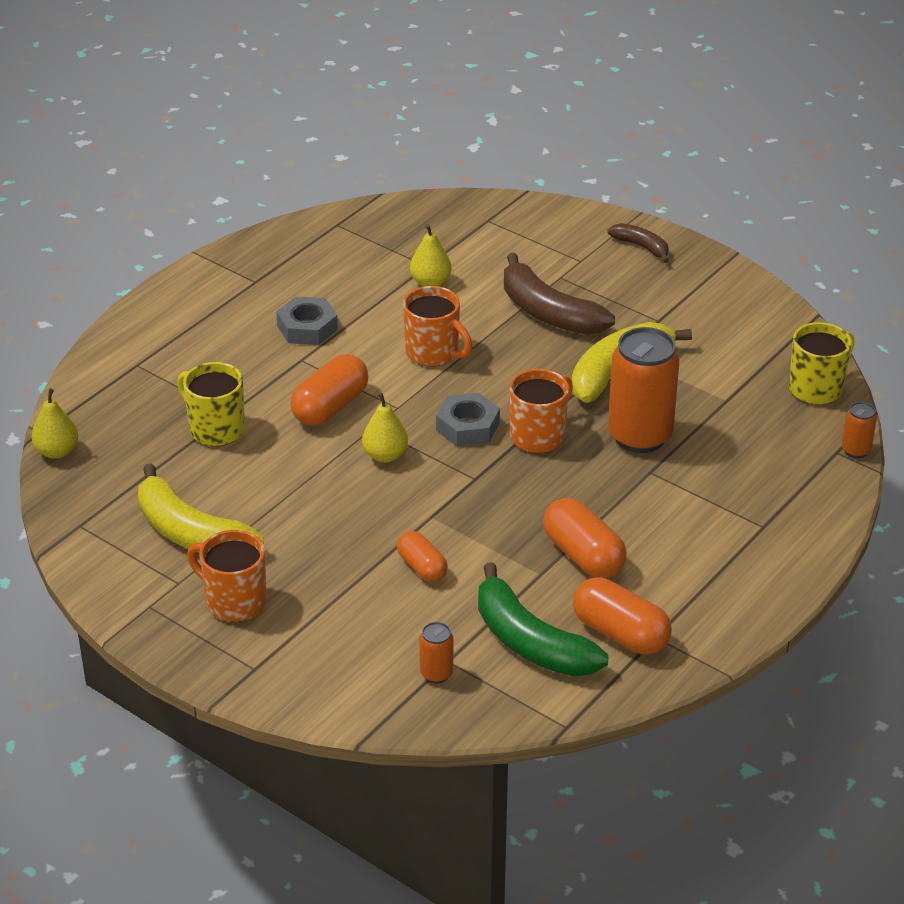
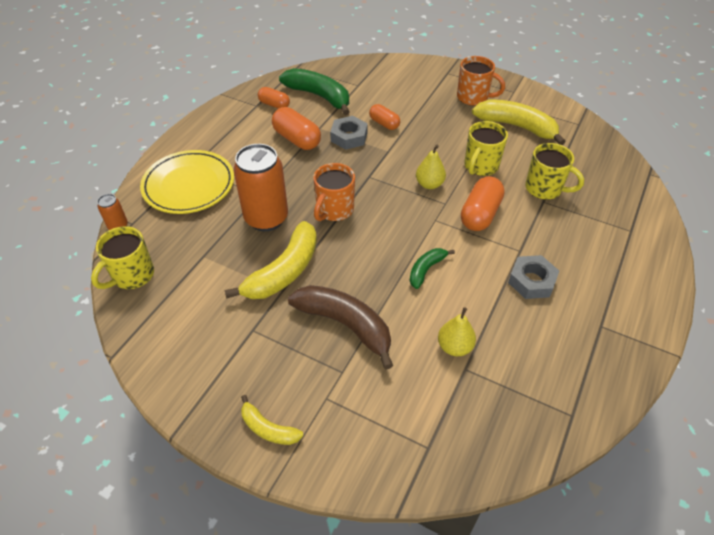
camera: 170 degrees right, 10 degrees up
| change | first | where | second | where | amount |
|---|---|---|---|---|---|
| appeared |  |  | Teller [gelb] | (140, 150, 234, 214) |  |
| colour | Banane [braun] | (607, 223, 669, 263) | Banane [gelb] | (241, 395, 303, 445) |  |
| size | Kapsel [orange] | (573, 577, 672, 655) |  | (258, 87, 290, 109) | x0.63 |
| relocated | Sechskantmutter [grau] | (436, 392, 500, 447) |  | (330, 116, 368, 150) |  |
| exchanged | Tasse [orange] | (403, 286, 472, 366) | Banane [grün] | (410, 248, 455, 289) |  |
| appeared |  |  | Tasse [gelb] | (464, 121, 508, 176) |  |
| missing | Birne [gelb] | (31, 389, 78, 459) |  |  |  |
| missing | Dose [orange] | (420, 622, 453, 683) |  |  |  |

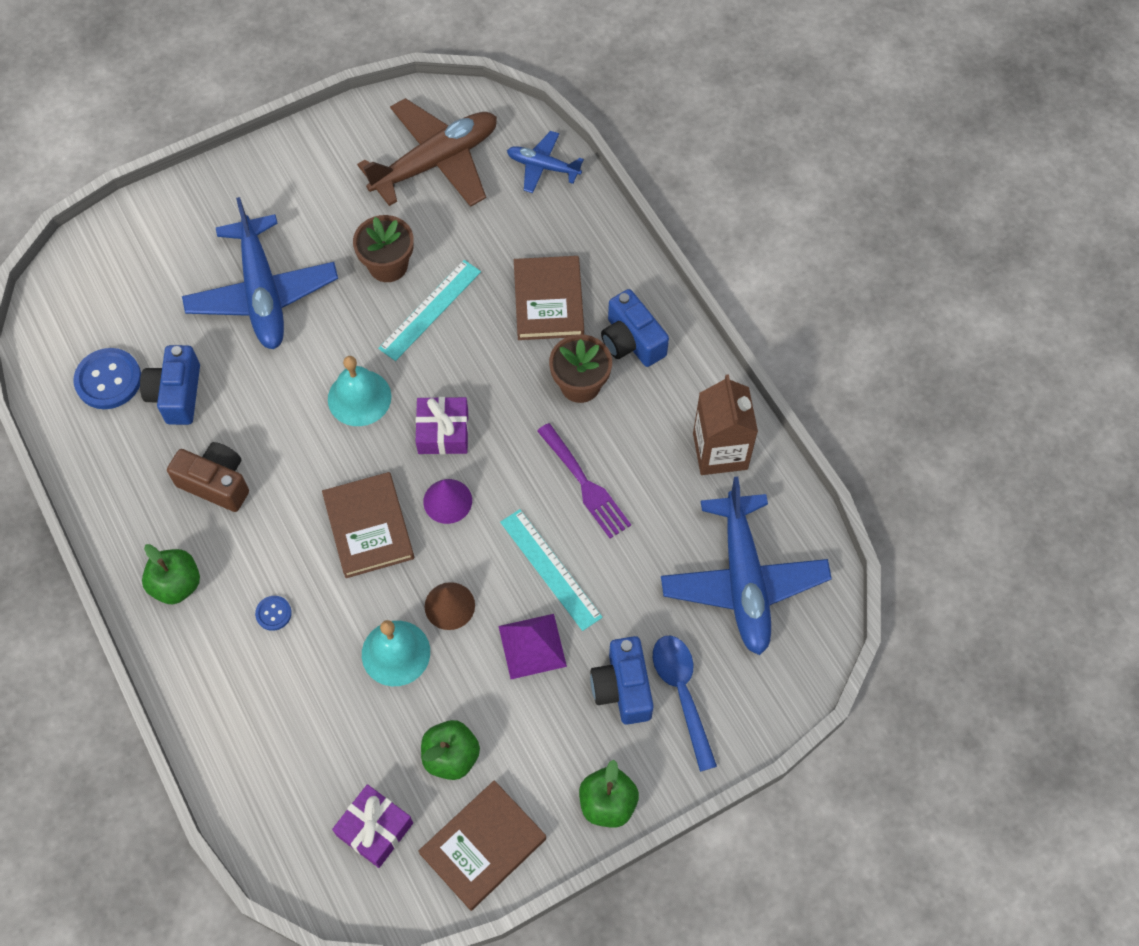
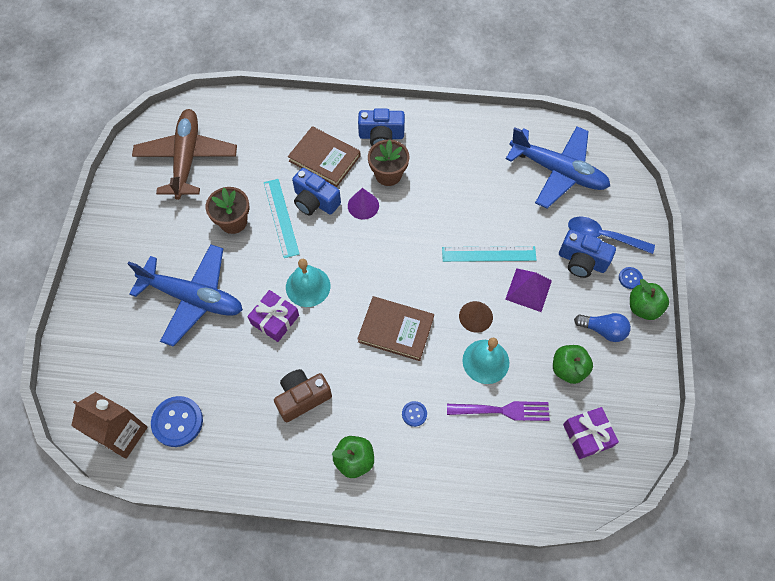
camera: 55 degrees left, 0 degrees up
| change | first | where | second | where | amount |
|---|---|---|---|---|---|
| relocated | Getränkekarton [braun] | (693, 374, 758, 475) |  | (71, 392, 147, 459) |  |
| relocated | Geschenk [lila] | (416, 397, 469, 454) |  | (247, 290, 299, 342) |  |
| relocated | Kamera [blau] | (140, 345, 200, 425) |  | (292, 168, 341, 216) |  |
| relocated | Kegel [lila] | (423, 479, 472, 524) |  | (348, 188, 379, 220) |  |
| relocated | Gabel [lila] | (537, 423, 631, 539) |  | (447, 401, 550, 421) |  |
| appeared |  |  | Glühbirne [blau] | (574, 313, 631, 342) |  |
| appeared |  |  | Knopf [blau] | (619, 267, 643, 289) |  |
| missing | Buch [braun] | (418, 780, 546, 911) |  |  |  |
| missing | Flugzeug [blau] | (507, 131, 584, 193) |  |  |  |

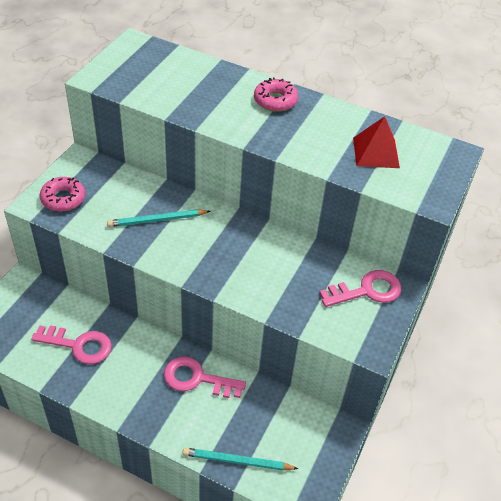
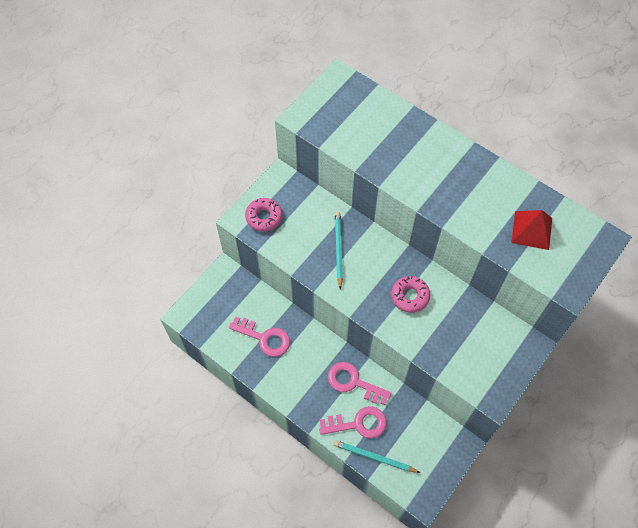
camera: 15 degrees right, 15 degrees up
| change | first | where | second | where | amount |
|---|---|---|---|---|---|
| relocated | Schlüssel [rosa] | (319, 270, 401, 307) |  | (319, 406, 387, 438) |  |
| spun | Bleistift [türkis] | (107, 209, 211, 227) |  | (335, 211, 343, 290) | 90 degrees clockwise |
| relocated | Donut [rosa] | (254, 77, 298, 112) |  | (391, 276, 430, 313) |  |

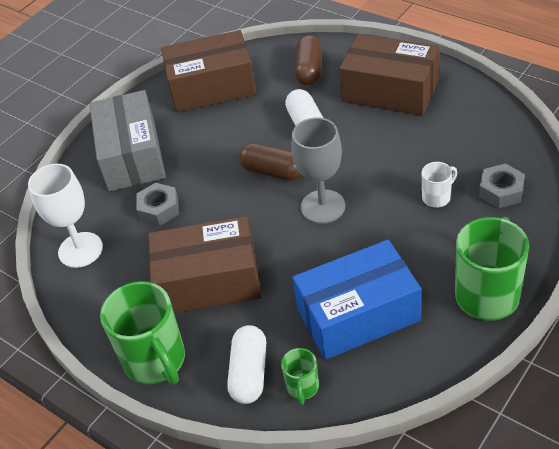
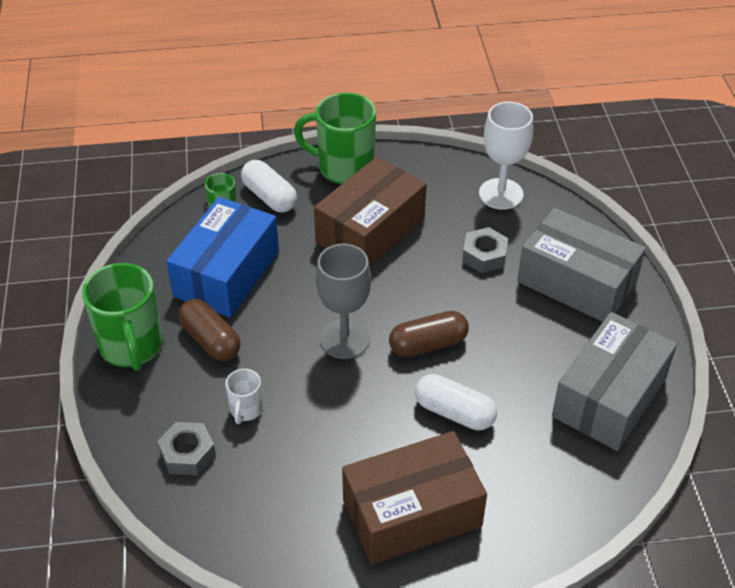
camera: 130 degrees right, 0 degrees up
| change | first | where | second | where | amount |
|---|---|---|---|---|---|
| relocated | Kapsel [braun] | (294, 35, 322, 85) |  | (178, 298, 241, 361) |  |
| colour | Schachtel [braun] | (161, 30, 256, 112) | Schachtel [grau] | (552, 312, 677, 451) |  |

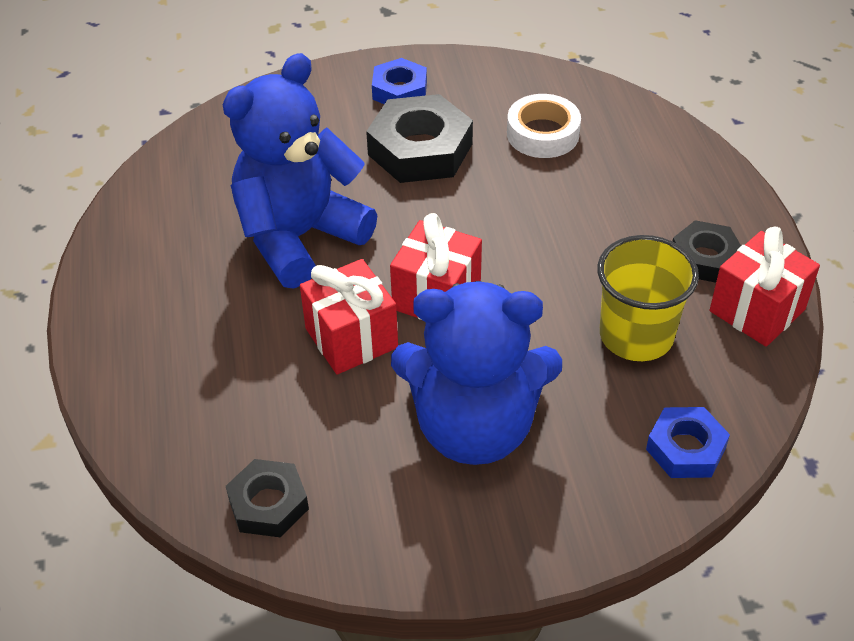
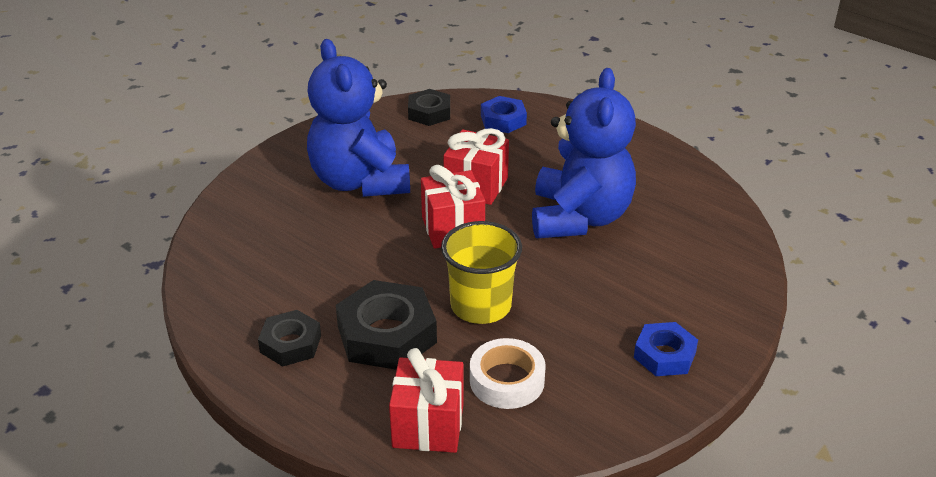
camera: 140 degrees right, 10 degrees down
| change | first | where | second | where | amount |
|---|---|---|---|---|---|
| spun | Teddybär [blau] | (391, 281, 562, 465) |  | (307, 39, 410, 197) | 75 degrees counterclockwise |
| relocated | Sechskantmutter [schwarz] | (366, 94, 473, 183) |  | (336, 280, 437, 370) |  |
| relocated | Geschenk [rot] | (710, 227, 820, 347) |  | (389, 348, 464, 453) |  |
| relocated | Becher [gelb] | (597, 235, 699, 361) |  | (441, 221, 522, 324) |  |
| relocated | Sechskantmutter [blau] | (646, 407, 730, 478) |  | (481, 96, 527, 133) |  |

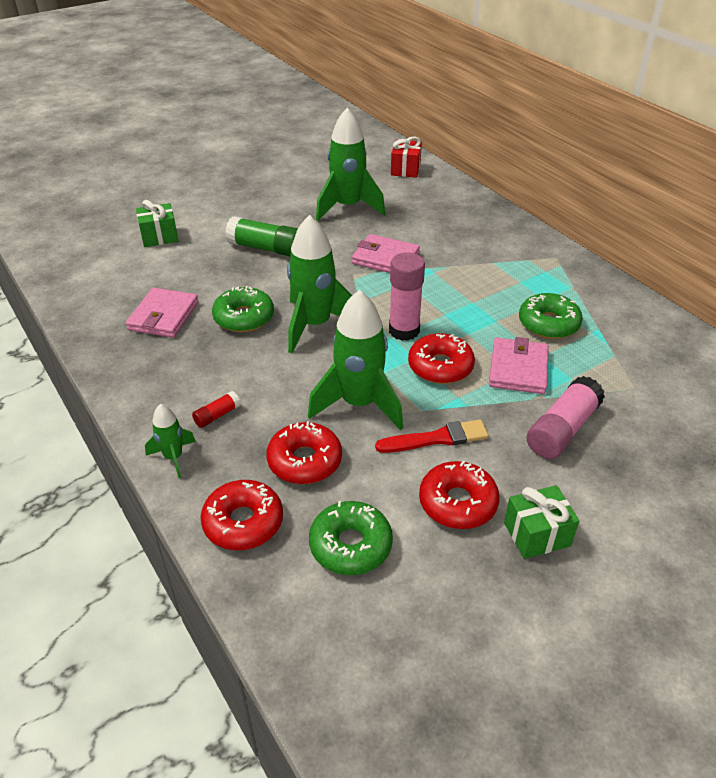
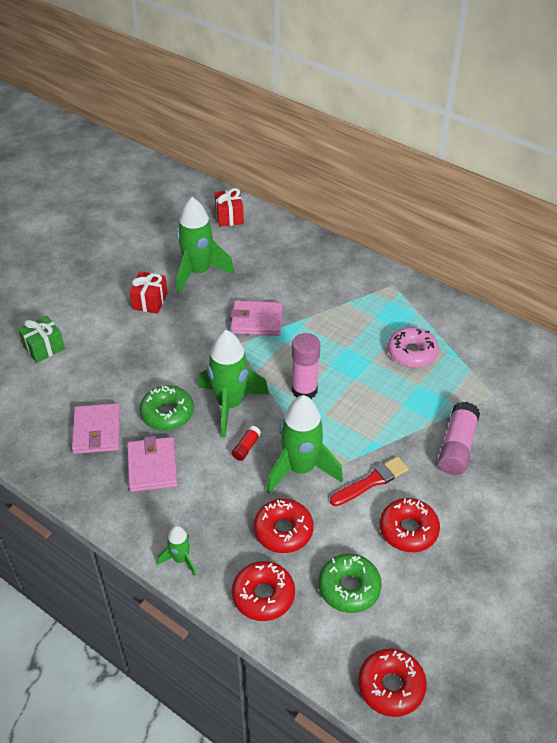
camera: 20 degrees left, 5 degrees up
| change | first | where | second | where | amount |
|---|---|---|---|---|---|
| relocated | Geldbörse [rosa] | (489, 337, 549, 394) |  | (127, 436, 178, 492) |  |
| appeared |  |  | Geschenk [rot] | (129, 271, 168, 314) |  |
| relocated | Klebestift [rot] | (192, 391, 241, 428) |  | (232, 426, 261, 461) |  |
| relocated | Donut [rot] | (408, 333, 475, 384) |  | (358, 648, 427, 717) |  |
| colour | Donut [grün] | (519, 293, 583, 339) | Donut [rosa] | (388, 327, 439, 368) |  |
| missing | Klebestift [grün] | (225, 216, 298, 256) |  |  |  |
| missing | Geschenk [grün] | (504, 485, 579, 559) |  |  |  |

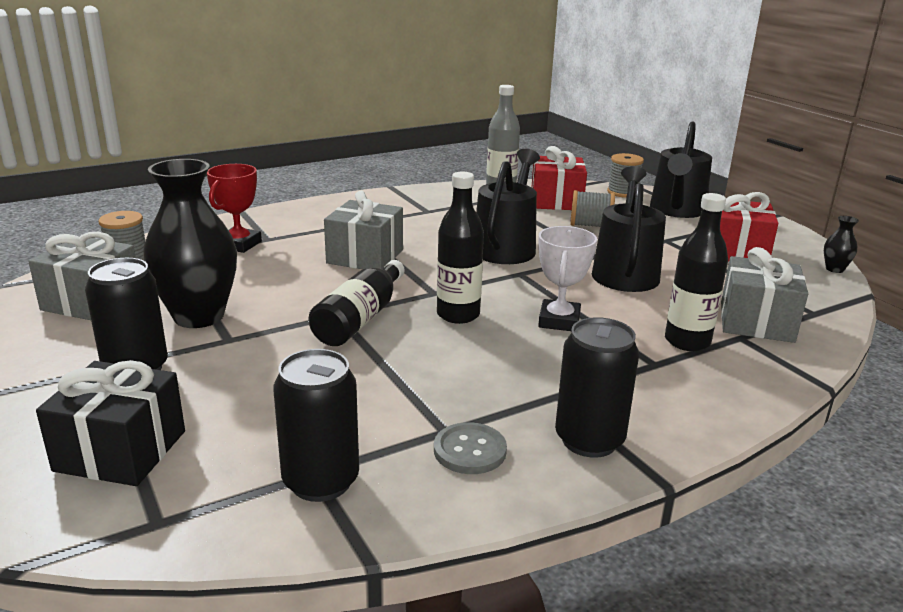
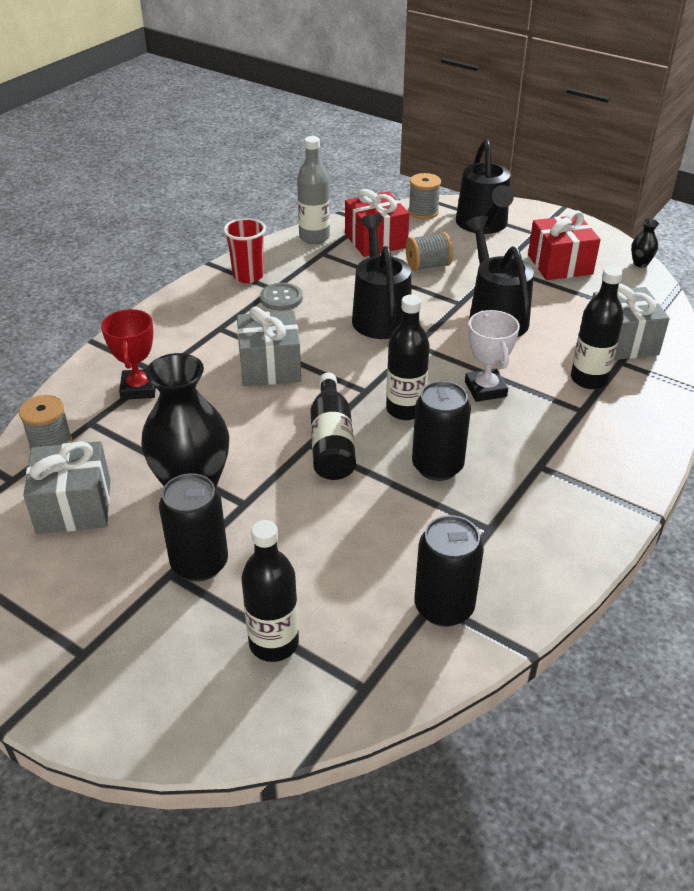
camera: 25 degrees left, 15 degrees up
| change | first | where | second | where | amount |
|---|---|---|---|---|---|
| appeared |  |  | Becher [rot] | (224, 218, 266, 283) |  |
| exchanged | Geschenk [schwarz] | (36, 360, 185, 486) | Flasche [schwarz] | (241, 520, 299, 662) |  |
| relocated | Knopf [grau] | (434, 422, 507, 474) |  | (260, 283, 303, 310) |  |
| relocated | Dose [schwarz] | (555, 317, 639, 458) |  | (412, 381, 471, 481) |  |

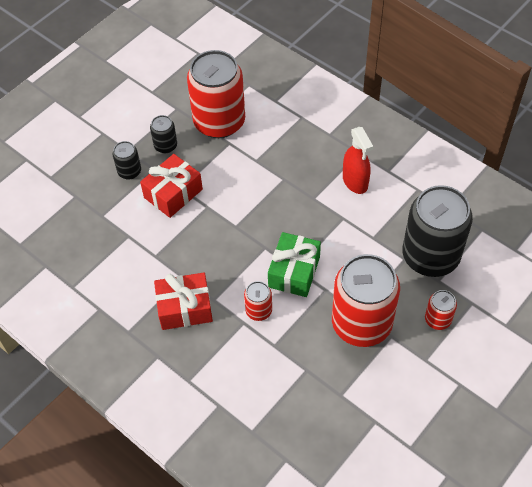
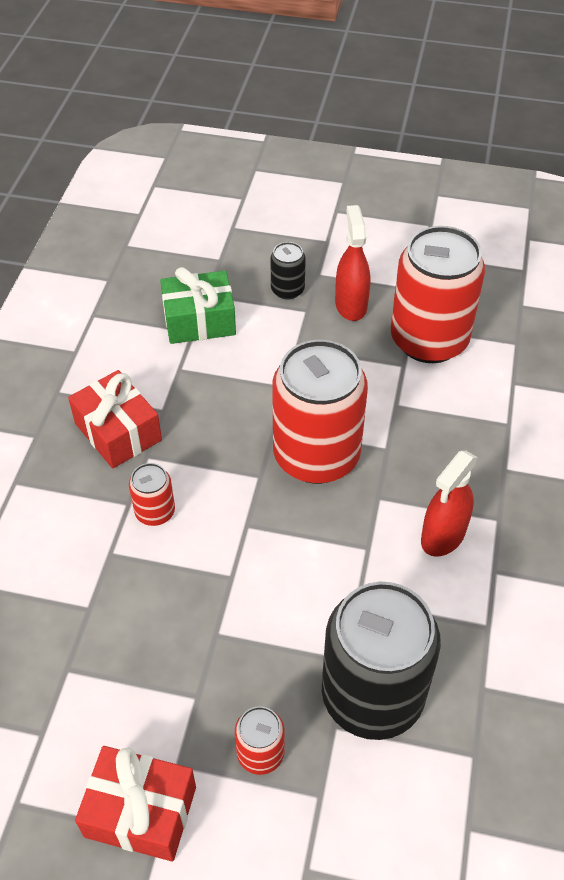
camera: 60 degrees right, 5 degrees down
| change | first | where | second | where | amount |
|---|---|---|---|---|---|
| relocated | Geschenk [rot] | (140, 154, 203, 218) |  | (75, 746, 196, 861) |  |
| relocated | Geschenk [grün] | (268, 232, 321, 297) |  | (160, 267, 236, 344) |  |
| relocated | Dose [rot] | (332, 254, 400, 347) |  | (272, 340, 368, 484) |  |
| exchanged | Dose [schwarz] | (150, 115, 177, 153) | Sprühflasche [rot] | (335, 205, 370, 321) |  |

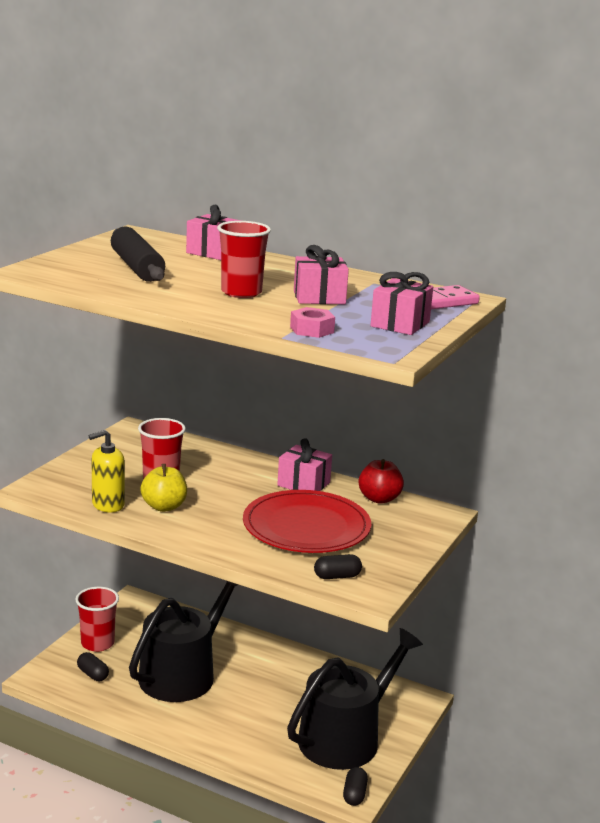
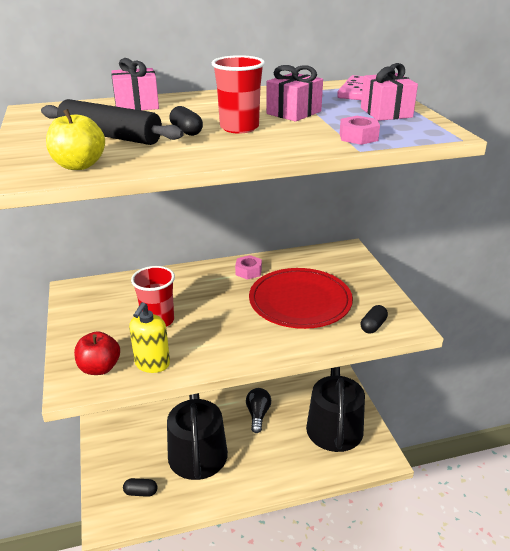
camera: 40 degrees left, 10 degrees up
| change | first | where | second | where | amount |
|---|---|---|---|---|---|
| relocated | Apfel [gelb] | (140, 464, 187, 512) |  | (46, 109, 105, 170) |  |
| relocated | Apfel [rot] | (359, 459, 404, 504) |  | (74, 331, 120, 375) |  |
| relocated | Kapsel [schwarz] | (343, 767, 368, 806) |  | (169, 106, 203, 136) |  |
| exchanged | Geschenk [rosa] | (277, 438, 332, 491) | Sechskantmutter [rosa] | (235, 255, 262, 280) |  |
| appeared |  |  | Glühbirne [schwarz] | (246, 388, 271, 433) |  |
| missing | Becher [rot] | (75, 587, 119, 652) |  |  |  |

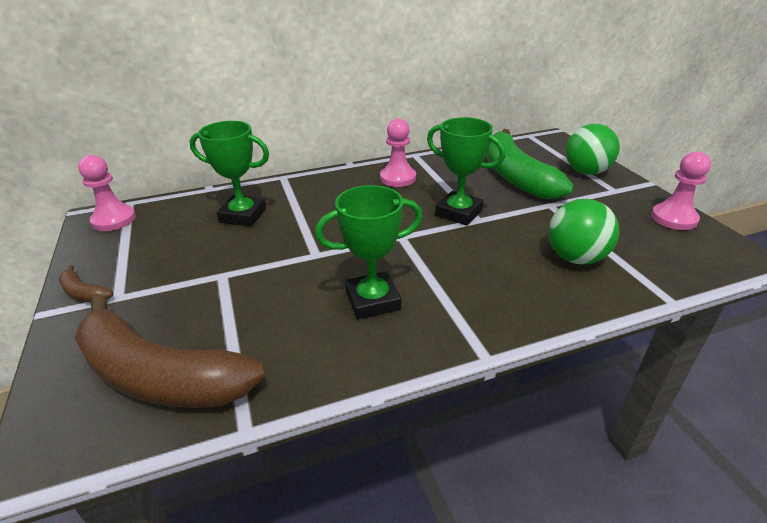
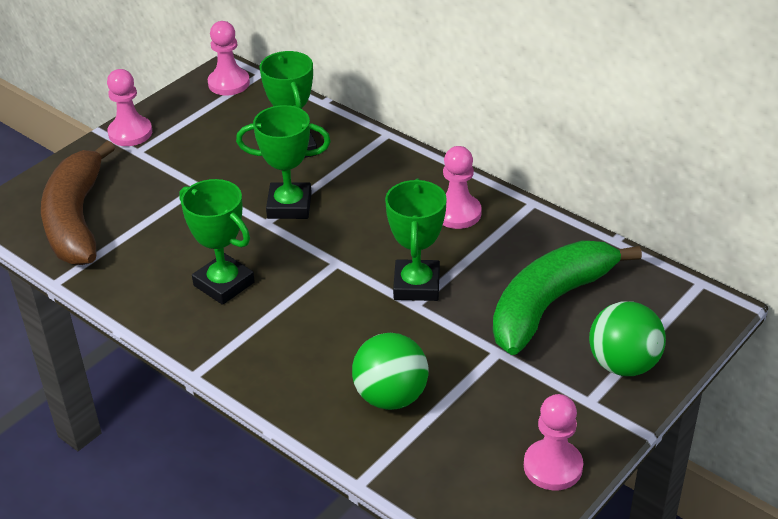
camera: 60 degrees right, 5 degrees up
| change | first | where | second | where | amount |
|---|---|---|---|---|---|
| exchanged | Banane [braun] | (59, 265, 113, 302) | Bauer [rosa] | (107, 69, 152, 146) |  |
| appeared |  |  | Pokal [grün] | (236, 105, 331, 219) |  |

